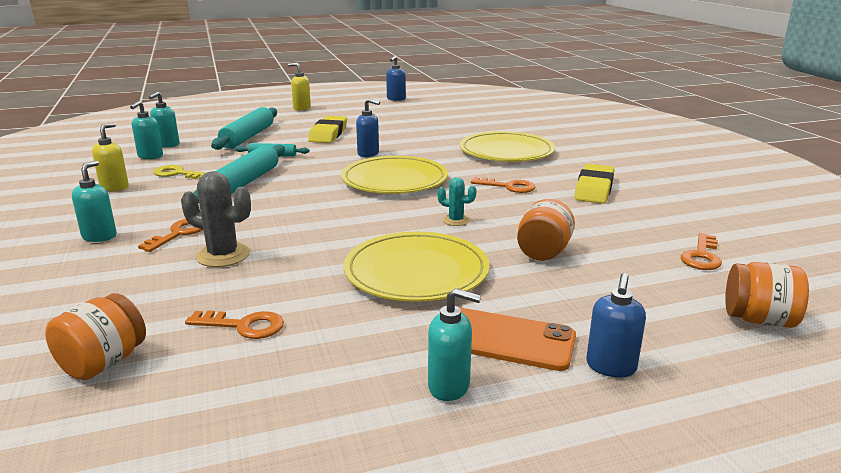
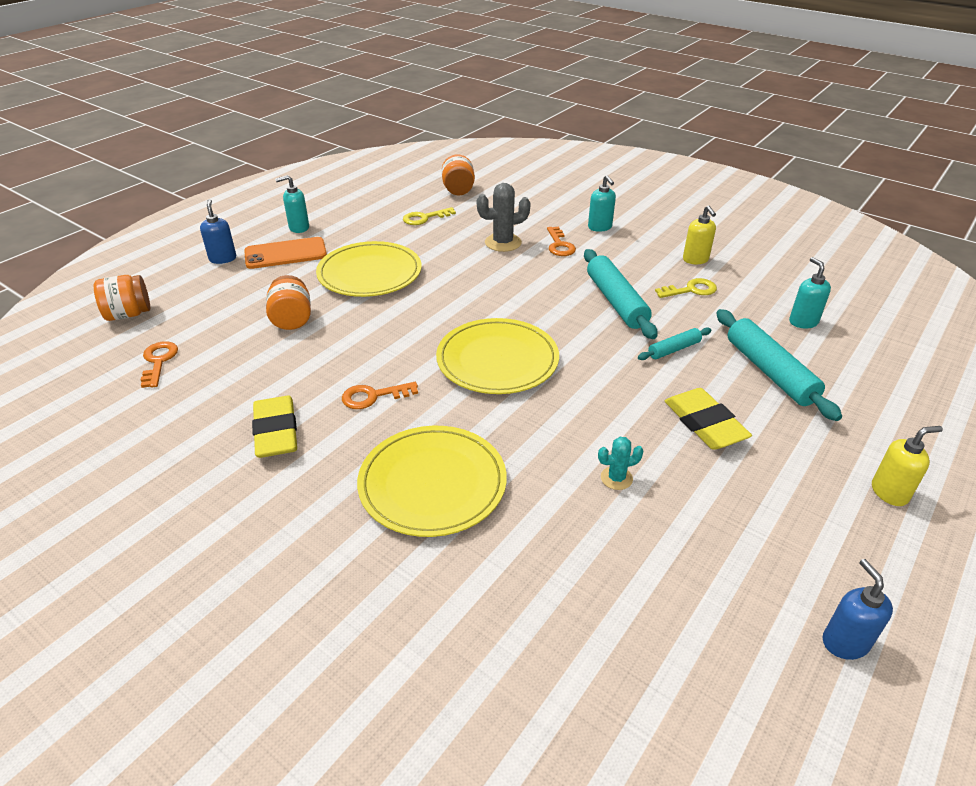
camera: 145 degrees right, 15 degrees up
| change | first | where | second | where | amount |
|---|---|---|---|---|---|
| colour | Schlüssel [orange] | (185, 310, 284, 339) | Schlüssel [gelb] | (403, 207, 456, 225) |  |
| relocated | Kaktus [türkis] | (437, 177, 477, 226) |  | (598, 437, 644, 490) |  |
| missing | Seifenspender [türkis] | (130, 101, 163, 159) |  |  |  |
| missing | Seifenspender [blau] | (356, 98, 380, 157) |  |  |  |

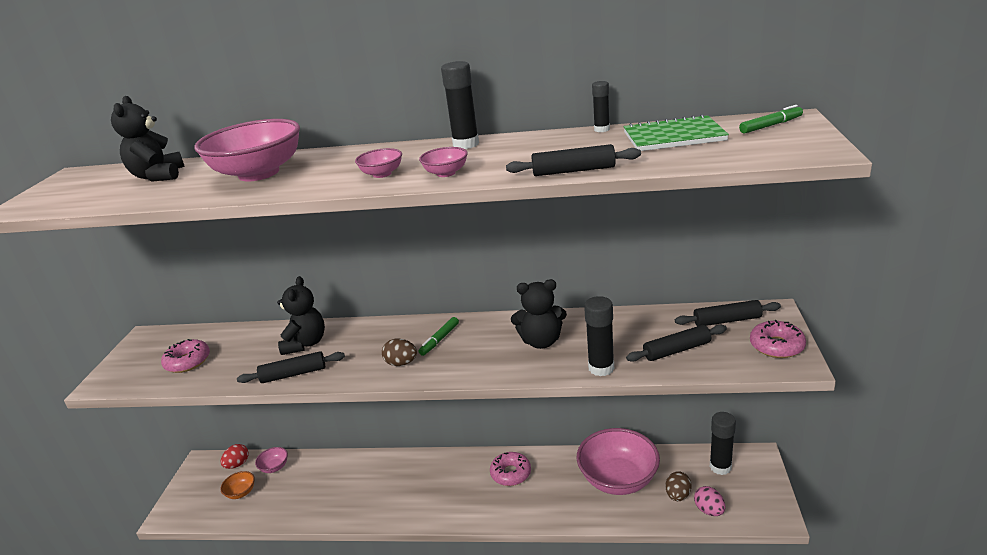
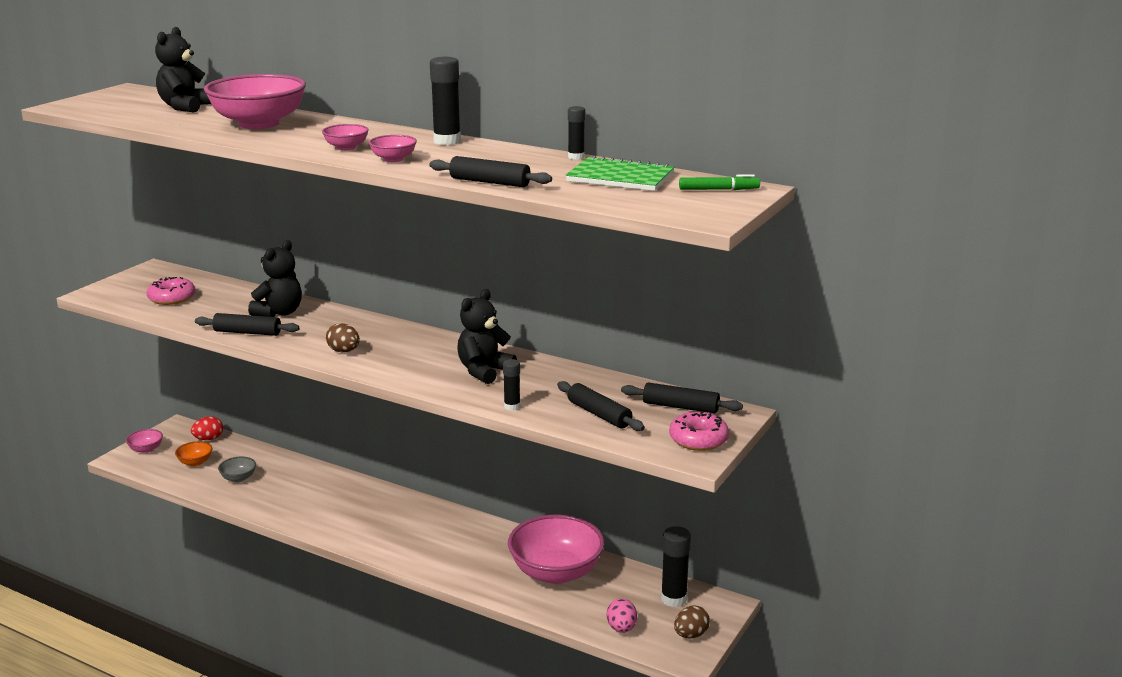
camera: 20 degrees right, 5 degrees down
| change | first | where | second | where | amount |
|---|---|---|---|---|---|
| relocated | Schüssel [rosa] | (255, 447, 288, 473) |  | (126, 429, 163, 453) |  |
| appeared |  |  | Schüssel [grau] | (218, 457, 256, 482) |  |
| spun | Teddybär [schwarz] | (511, 279, 567, 349) |  | (457, 289, 517, 384) | 105 degrees clockwise |
| size | Klebestift [schwarz] | (584, 296, 614, 376) |  | (503, 359, 520, 410) | x0.58 |
| spun | Nudelholz [schwarz] | (626, 325, 727, 362) |  | (557, 381, 645, 431) | 45 degrees clockwise |
| relocated | Ei [braun] | (666, 471, 692, 501) |  | (674, 605, 710, 638) |  |
| missing | Filzstift [grün] | (419, 317, 459, 356) |  |  |  |
| missing | Donut [rosa] | (490, 452, 531, 486) |  |  |  |

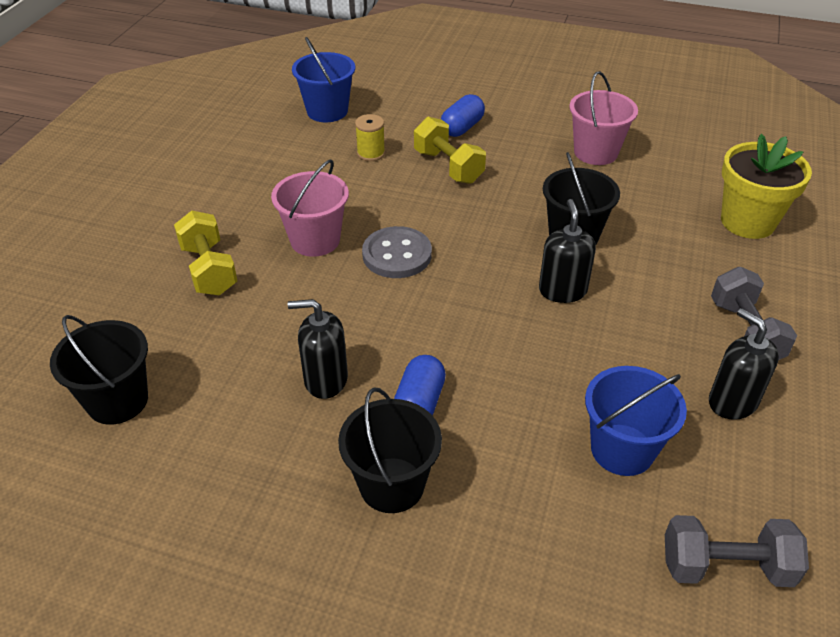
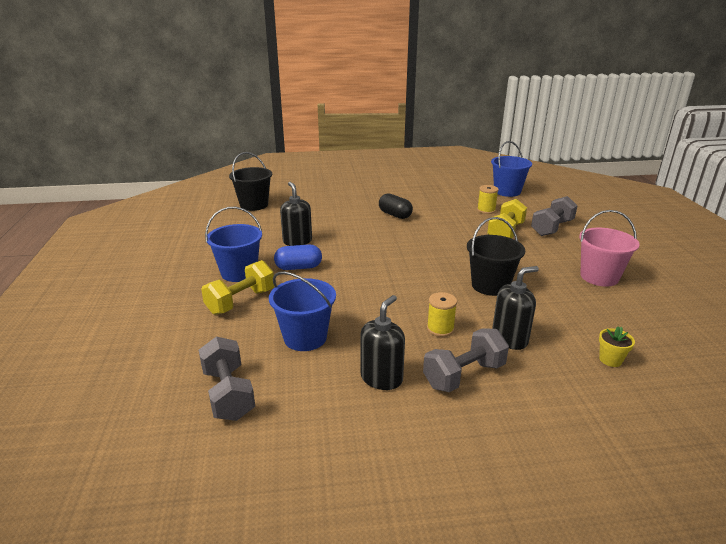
camera: 65 degrees right, 15 degrees down
| change | first | where | second | where | amount |
|---|---|---|---|---|---|
| relocated | Hantel [gelb] | (174, 211, 237, 295) |  | (201, 260, 274, 315) |  |
| colour | Eimer [schwarz] | (338, 387, 442, 513) | Eimer [blau] | (205, 207, 262, 282) |  |
| exchanged | Eimer [rosa] | (271, 159, 349, 257) | Kapsel [schwarz] | (379, 193, 413, 219) |  |
| appeared |  |  | Garnrolle [gelb] | (427, 292, 457, 337) |  |
| relocated | Seifenspender [schwarz] | (539, 199, 596, 303) |  | (492, 266, 539, 350) |  |
| exchanged | Kapsel [blau] | (441, 94, 485, 137) | Hantel [grau] | (531, 196, 578, 236) |  |
| size | Blumentopf [gelb] | (721, 134, 812, 239) |  | (599, 327, 635, 367) | x0.43 |
| missing | Knopf [grau] | (362, 226, 432, 278) |  |  |  |

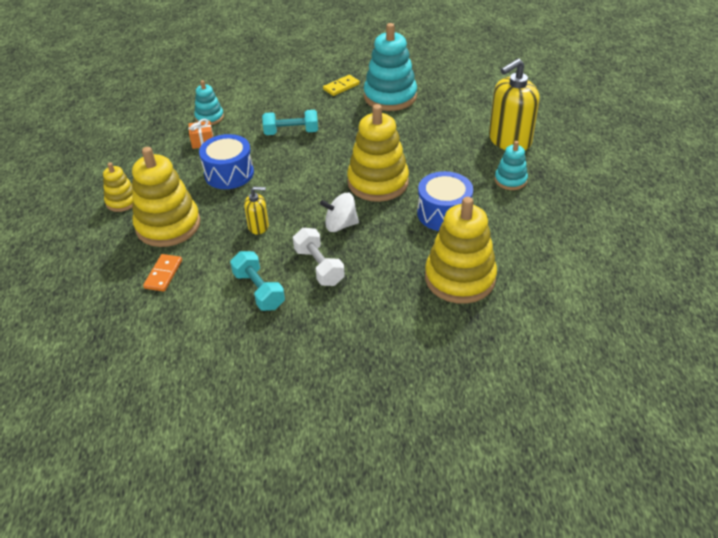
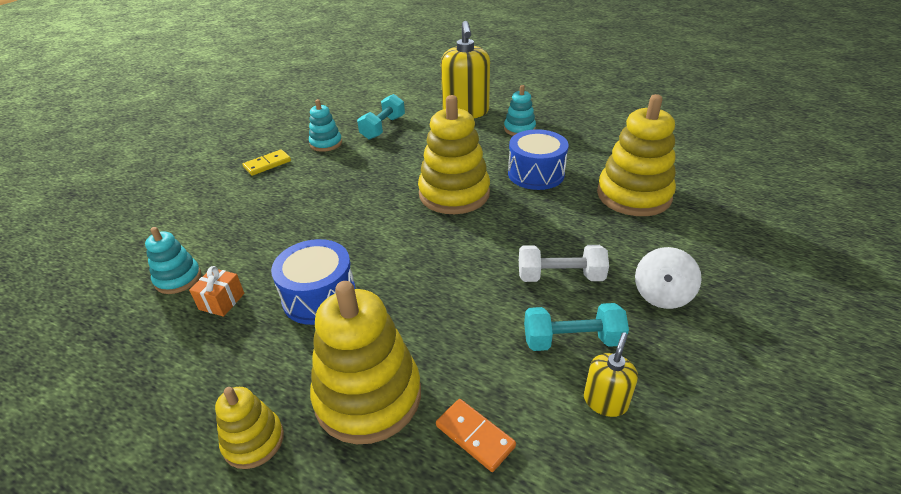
camera: 60 degrees left, 5 degrees down
| change | first | where | second | where | amount |
|---|---|---|---|---|---|
| spun | Dominostein [gelb] | (323, 75, 360, 96) |  | (243, 150, 291, 176) | 60 degrees clockwise |
| size | Stapelspielzeug [türkis] | (364, 23, 417, 111) |  | (309, 99, 342, 152) | x0.53 |
| relocated | Hantel [türkis] | (262, 110, 318, 135) |  | (357, 94, 405, 140) |  |
| relocated | Seifenspender [gelb] | (244, 186, 269, 234) |  | (584, 332, 638, 417) |  |
| relocated | Kreisel [weiß] | (320, 193, 359, 232) |  | (635, 247, 702, 309) |  |

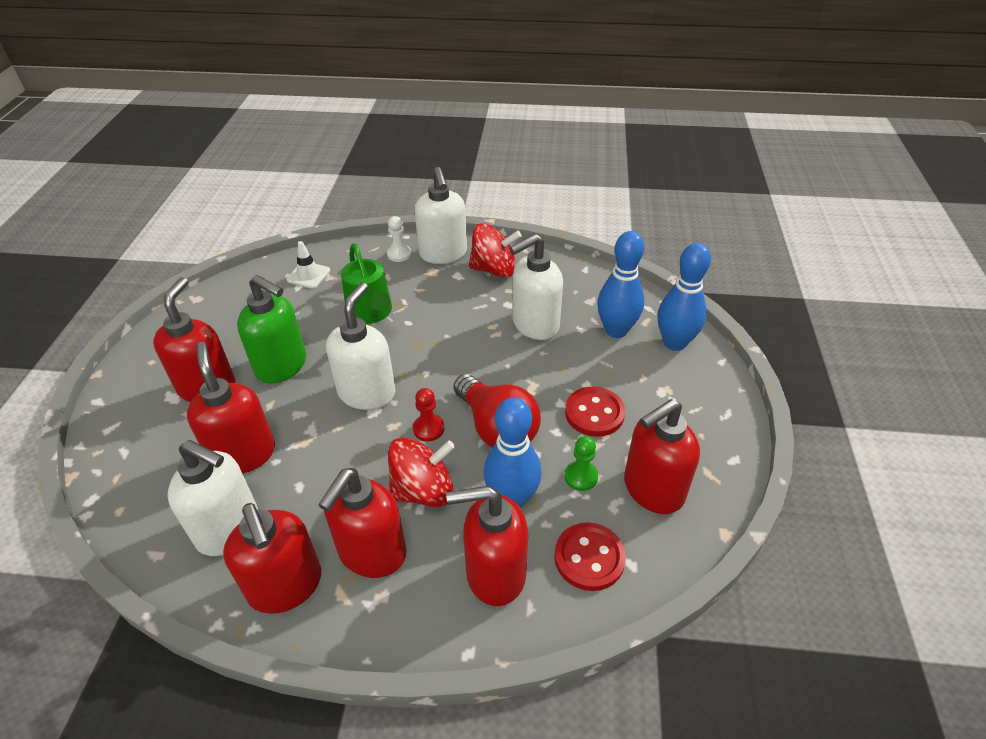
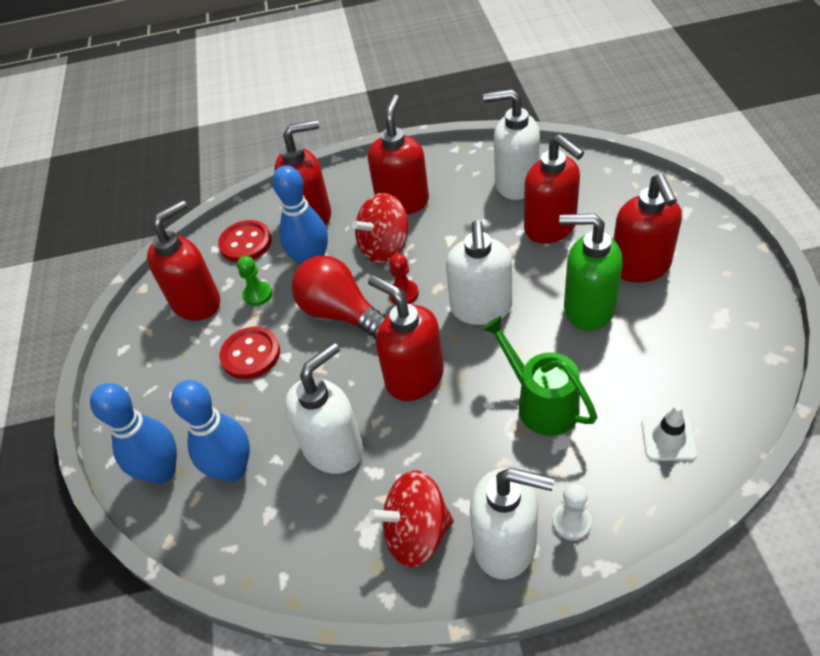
camera: 170 degrees right, 5 degrees up
| change | first | where | second | where | amount |
|---|---|---|---|---|---|
| relocated | Seifenspender [rot] | (223, 503, 321, 614) |  | (368, 275, 444, 401) |  |
| spun | Seifenspender [weiß] | (414, 167, 467, 264) |  | (470, 468, 554, 579) | 135 degrees clockwise |

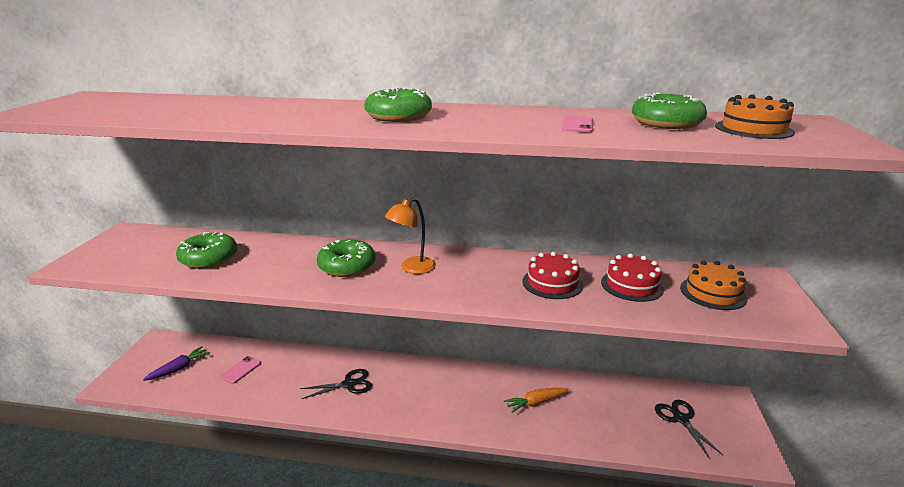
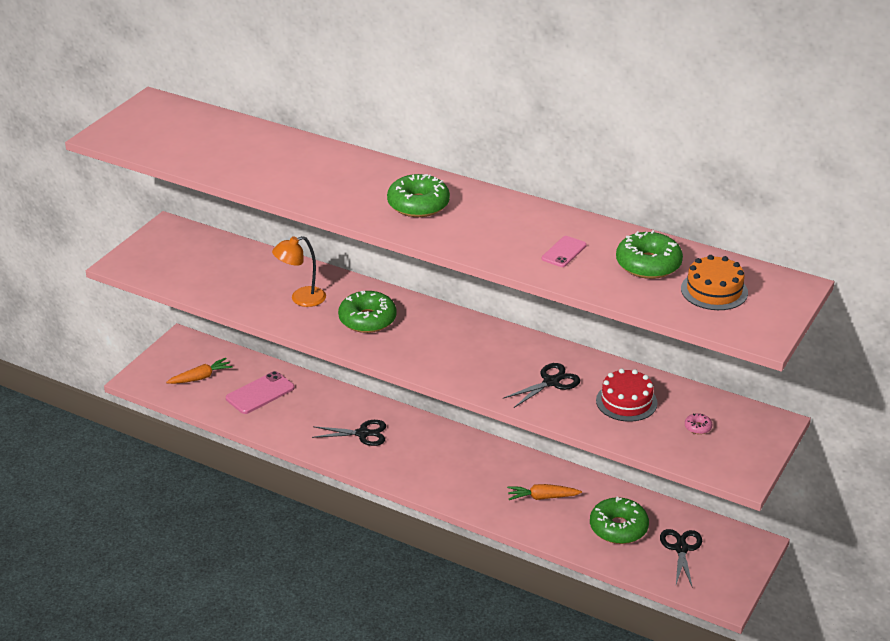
camera: 20 degrees right, 10 degrees up
| change | first | where | second | where | amount |
|---|---|---|---|---|---|
| colour | Karotte [lila] | (143, 346, 210, 381) | Karotte [orange] | (166, 358, 233, 384) |  |
| size | Handy [rosa] | (220, 356, 261, 384) |  | (226, 371, 295, 414) | x1.60 |
| relocated | Lampe [orange] | (385, 197, 436, 274) |  | (272, 236, 326, 307) |  |
| exchanged | Kuchen [rot] | (523, 252, 583, 299) | Schere [schwarz] | (504, 363, 580, 408) |  |
| relocated | Donut [grün] | (176, 232, 237, 269) |  | (590, 497, 649, 544) |  |
| exchanged | Kuchen [orange] | (680, 261, 748, 310) | Donut [rosa] | (685, 413, 712, 434) |  |

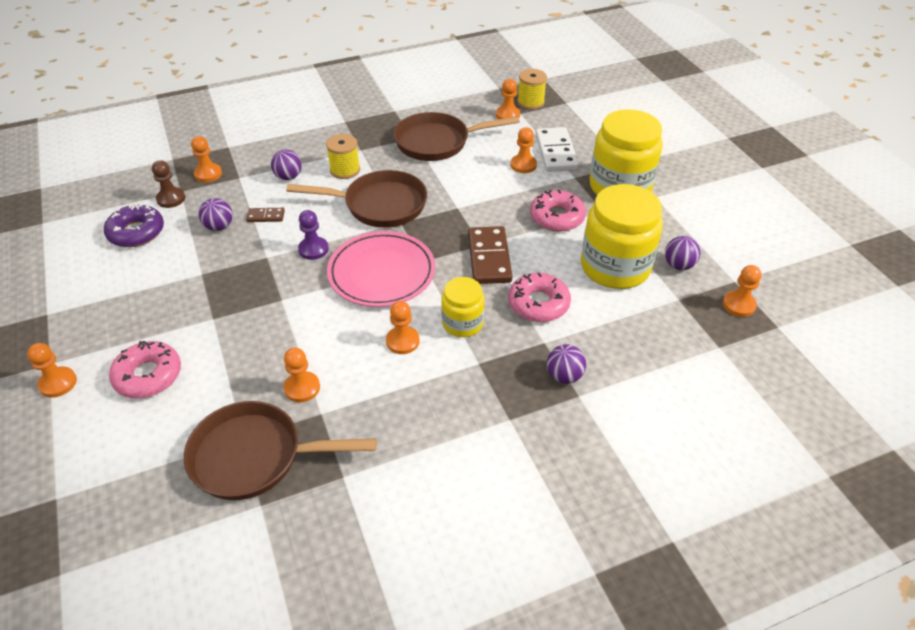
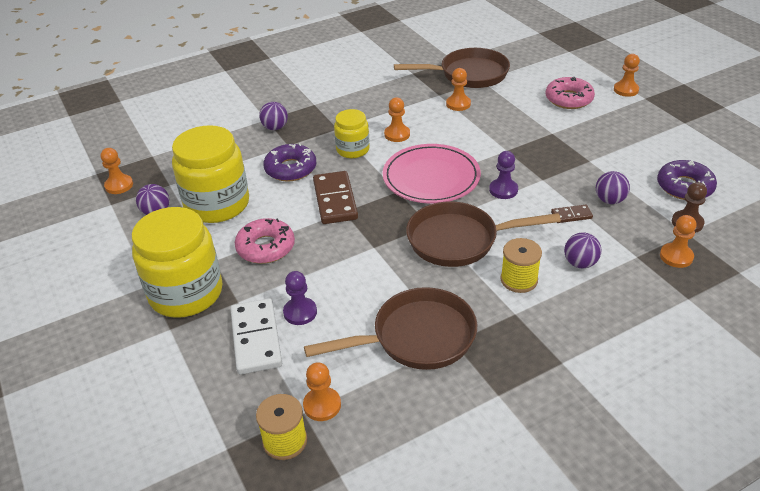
camera: 175 degrees right, 5 degrees down
| change | first | where | second | where | amount |
|---|---|---|---|---|---|
| colour | Donut [rosa] | (508, 273, 571, 322) | Donut [lila] | (263, 143, 316, 182) |  |
| colour | Bauer [orange] | (510, 127, 537, 173) | Bauer [lila] | (283, 271, 317, 325) |  |

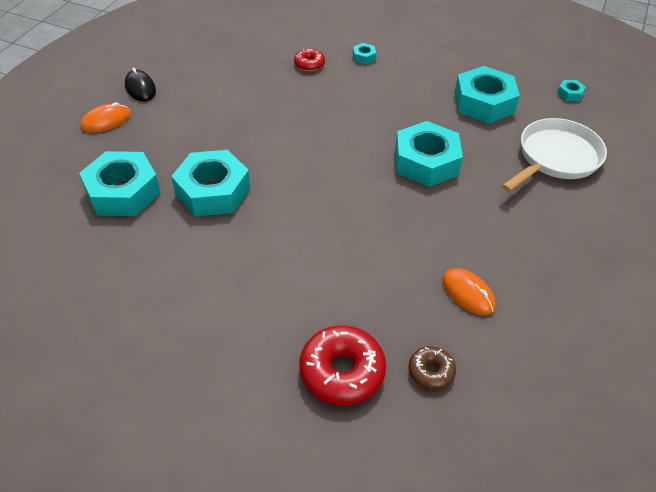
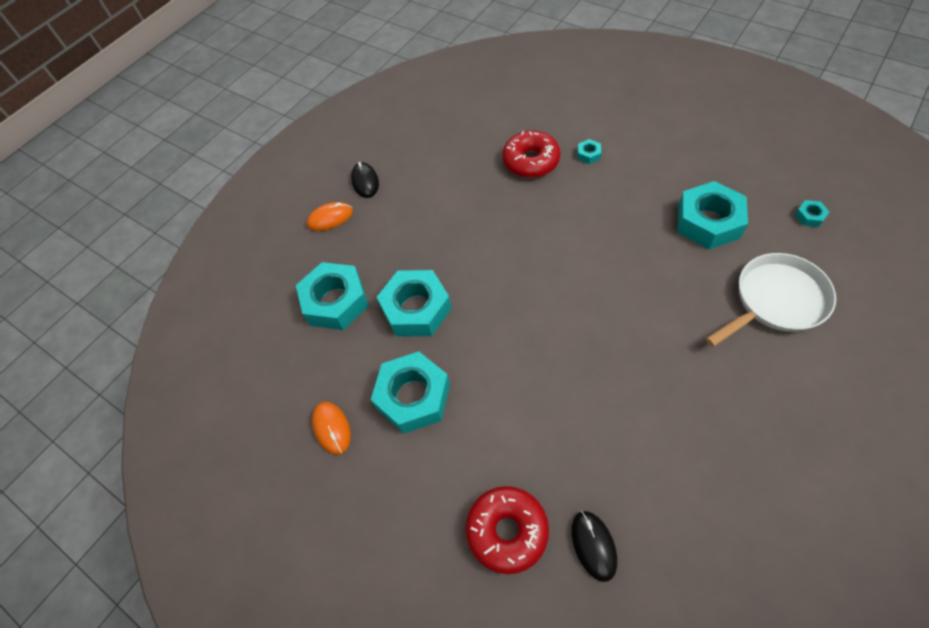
camera: 20 degrees right, 10 degrees up
| change | first | where | second | where | amount |
|---|---|---|---|---|---|
| relocated | Computermaus [orange] | (442, 268, 496, 315) |  | (312, 402, 351, 455) |  |
| relocated | Sechskantmutter [türkis] | (395, 121, 463, 187) |  | (371, 352, 450, 434) |  |
| size | Donut [rot] | (294, 49, 325, 71) |  | (503, 130, 561, 178) | x1.82 |
| exchanged | Donut [braun] | (408, 346, 456, 390) | Computermaus [schwarz] | (571, 511, 617, 582) |  |

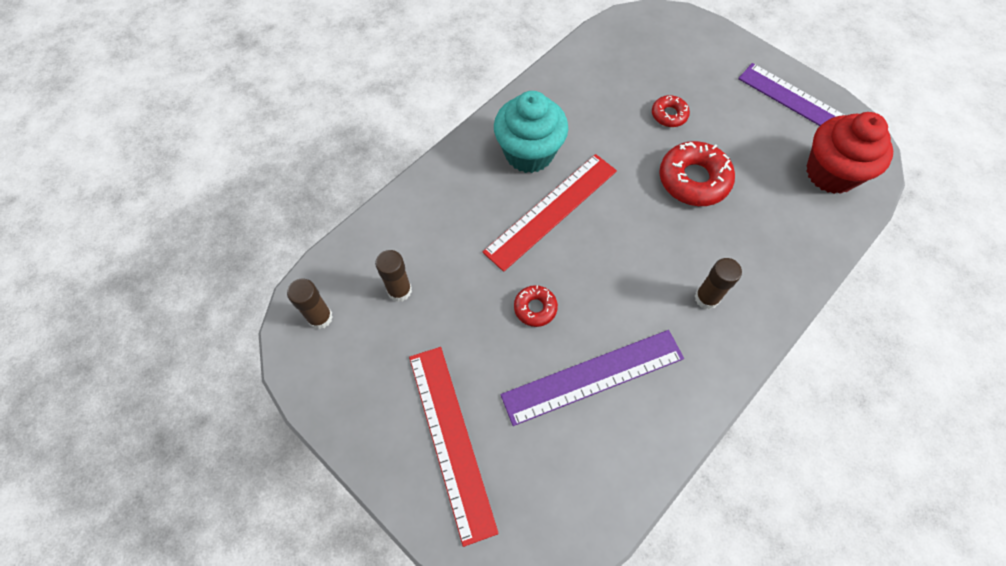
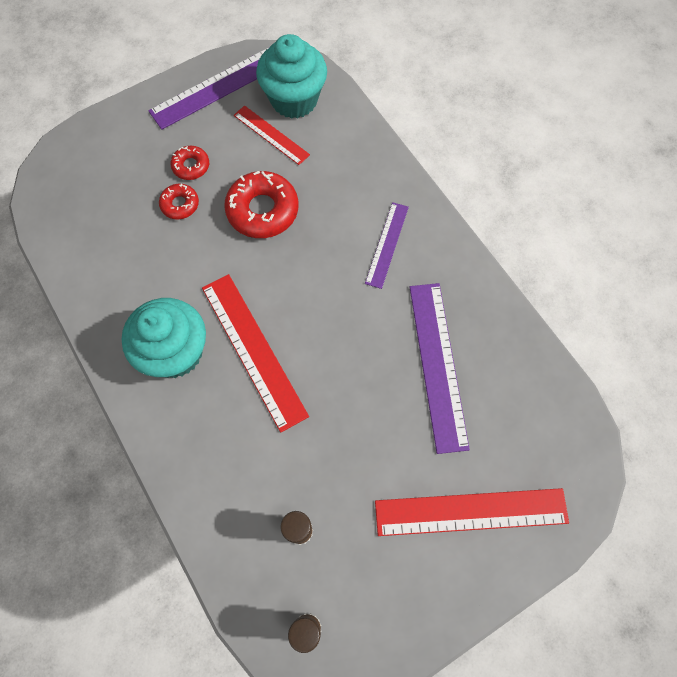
camera: 75 degrees left, 5 degrees up
| change | first | where | second | where | amount |
|---|---|---|---|---|---|
| relocated | Donut [rot] | (514, 285, 558, 327) |  | (171, 146, 209, 180) |  |
| appeared |  |  | Lineal [rot] | (234, 105, 310, 165) |  |
| colour | Muffin [rot] | (806, 112, 893, 194) | Muffin [türkis] | (256, 34, 327, 119) |  |
| exchanged | Klebestift [braun] | (695, 258, 742, 310) | Lineal [lila] | (365, 202, 409, 289) |  |

